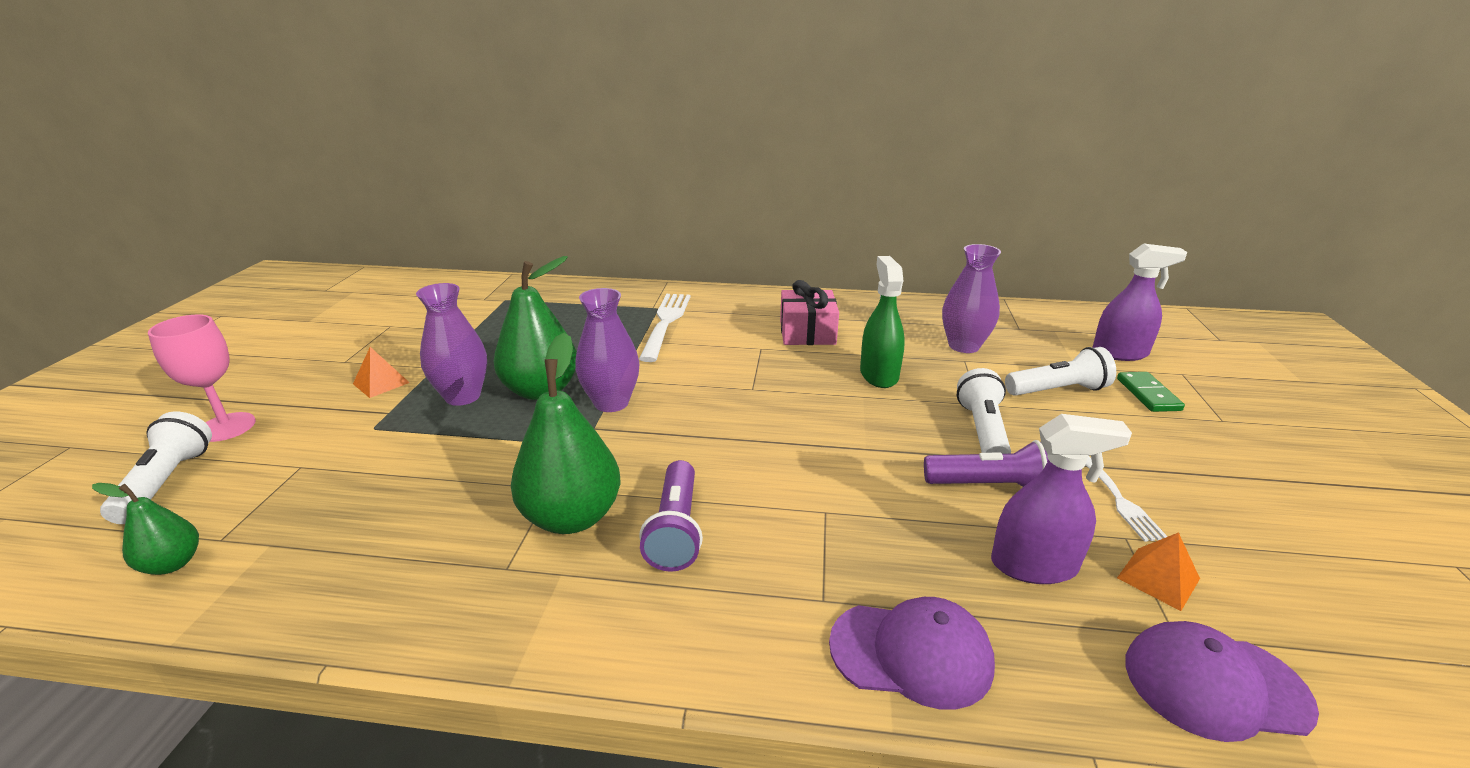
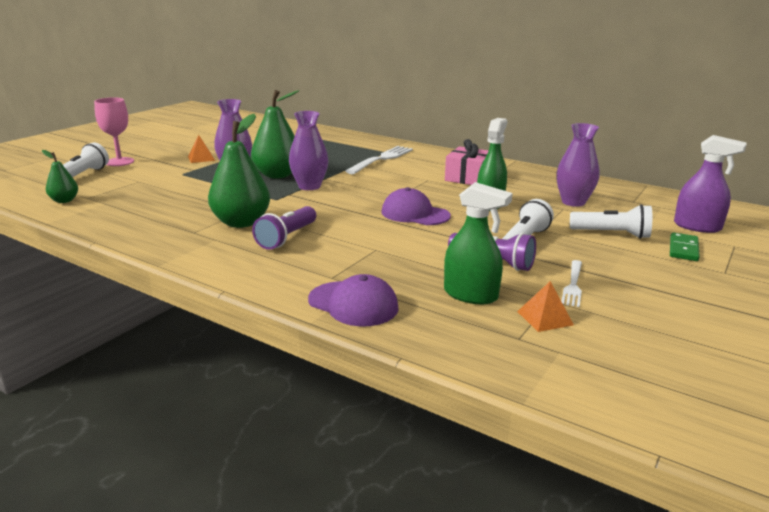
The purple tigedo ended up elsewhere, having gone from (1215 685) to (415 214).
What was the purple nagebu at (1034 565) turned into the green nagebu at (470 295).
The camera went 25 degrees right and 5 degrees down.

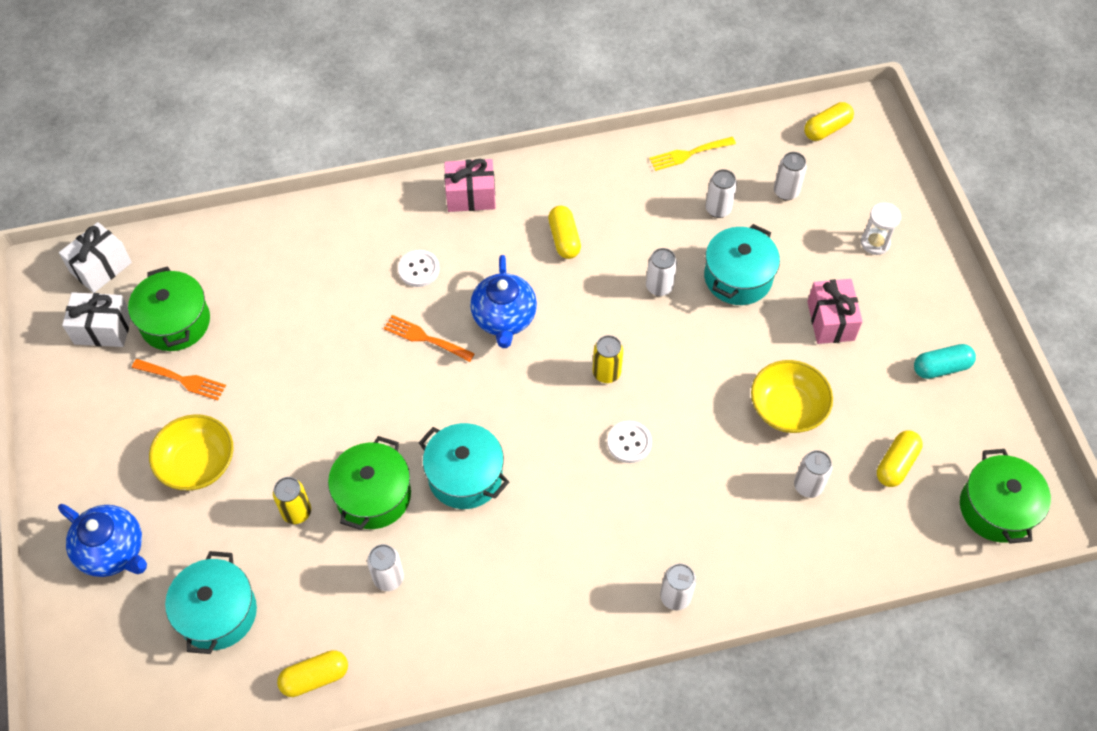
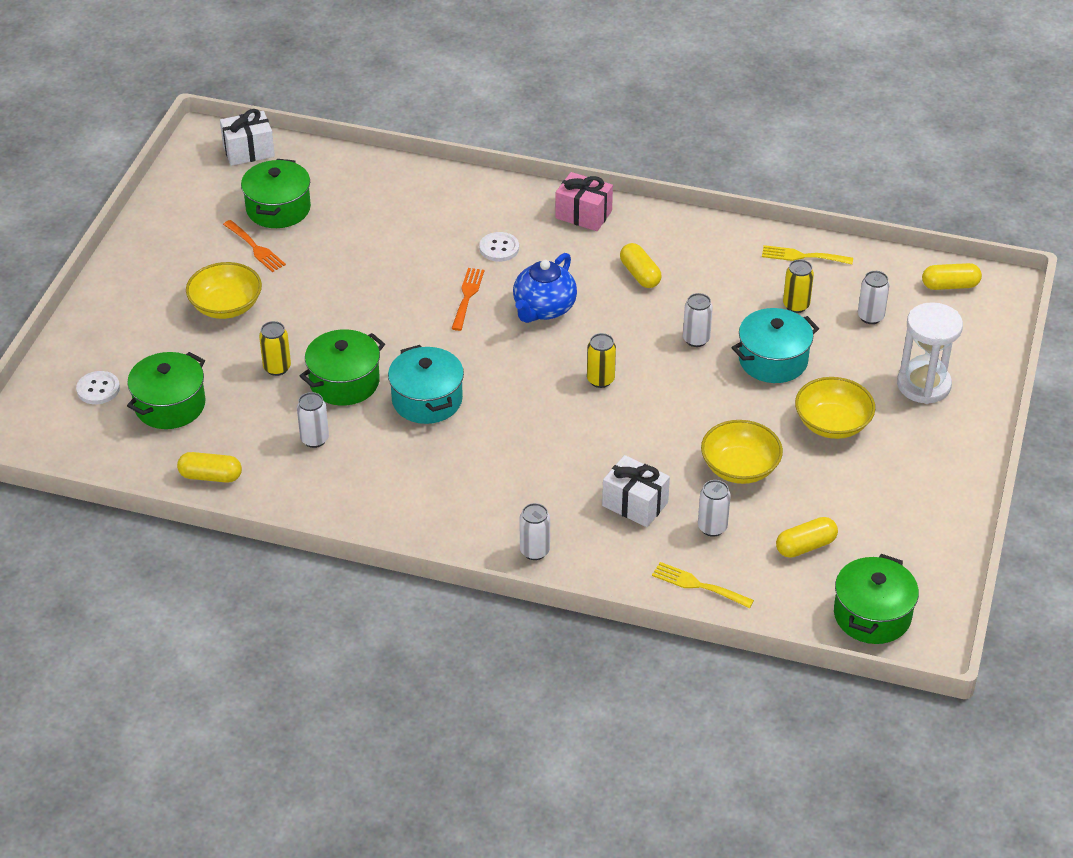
The second view lost the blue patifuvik at (113 551).
The second view lost the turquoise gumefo at (941 367).
The second view gained the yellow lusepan at (698 585).
The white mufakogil ended up elsewhere, having gone from (103 329) to (635 504).
The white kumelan ended up elsewhere, having gone from (629 443) to (98 389).
Where the pink mufakogil stood at (830 321), the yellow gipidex came to stand at (832 423).
What was the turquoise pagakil at (217 613) turned into the green pagakil at (170 405).
What was the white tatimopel at (718 209) turned into the yellow tatimopel at (796 305).
The orange lusepan at (425 338) ended up facing another way, 45 degrees clockwise from before.
The yellow gumefo at (564 239) ended up facing another way, 45 degrees counterclockwise from before.
The size of the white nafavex at (875 243) changed by a factor of 1.75.
The camera went 30 degrees right and 15 degrees down.

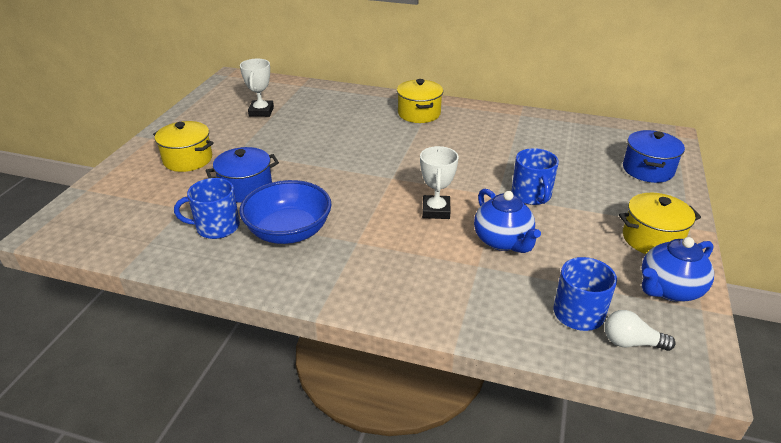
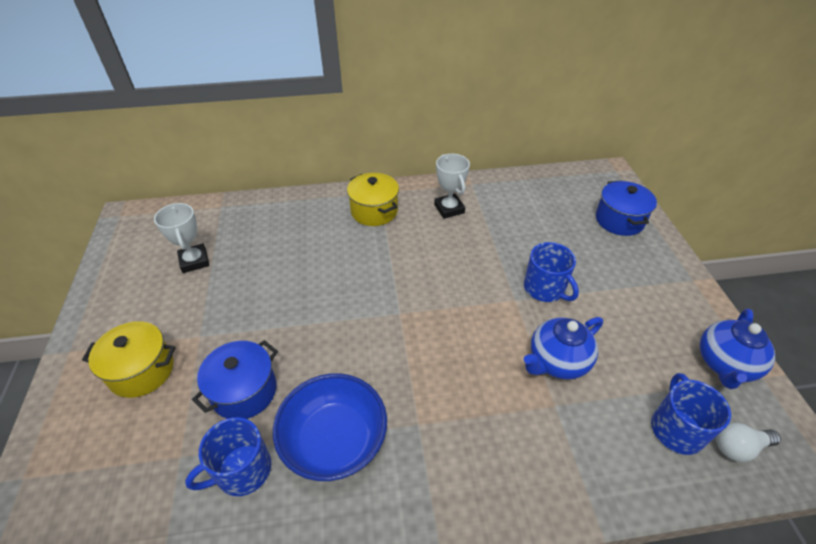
The second view lost the yellow pagakil at (652 239).
The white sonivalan ended up elsewhere, having gone from (436 210) to (449 209).
The blue patifuvik at (503 241) ended up facing another way, 105 degrees clockwise from before.
The camera went 25 degrees left and 10 degrees up.

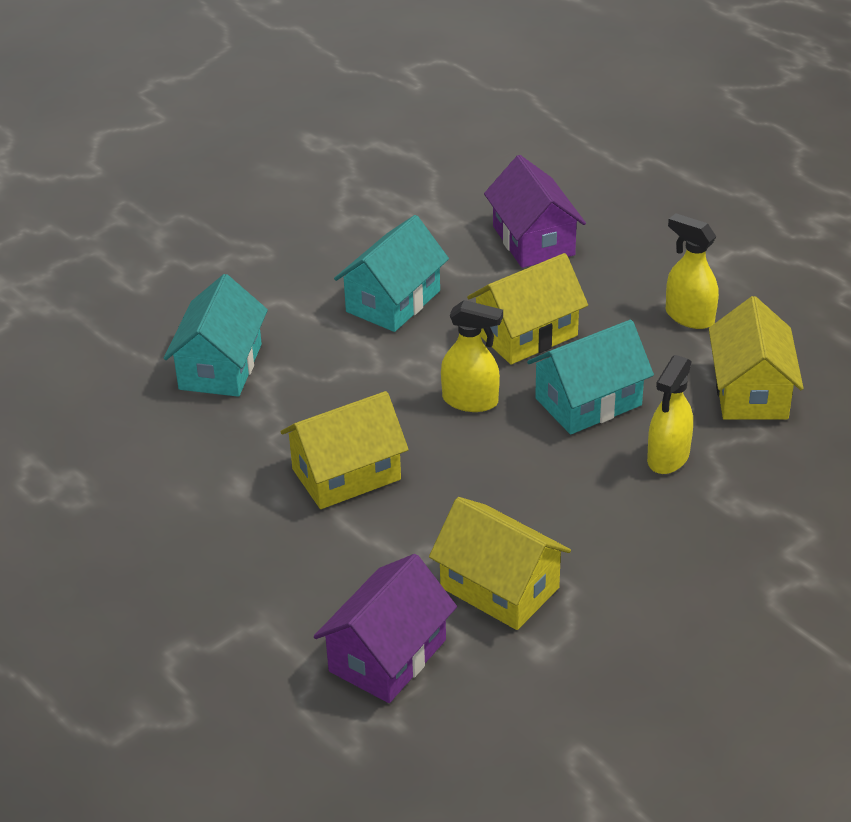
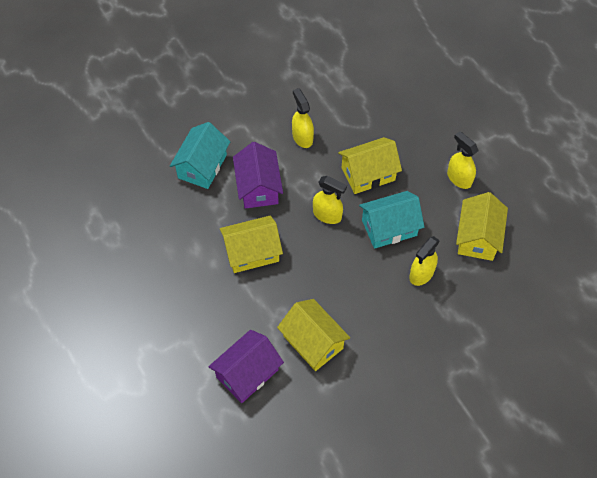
The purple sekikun ended up elsewhere, having gone from (533 240) to (258 187).
Where the turquoise sekikun stood at (393 301), the yellow nagebu came to stand at (302 137).
The camera went 10 degrees right and 20 degrees up.

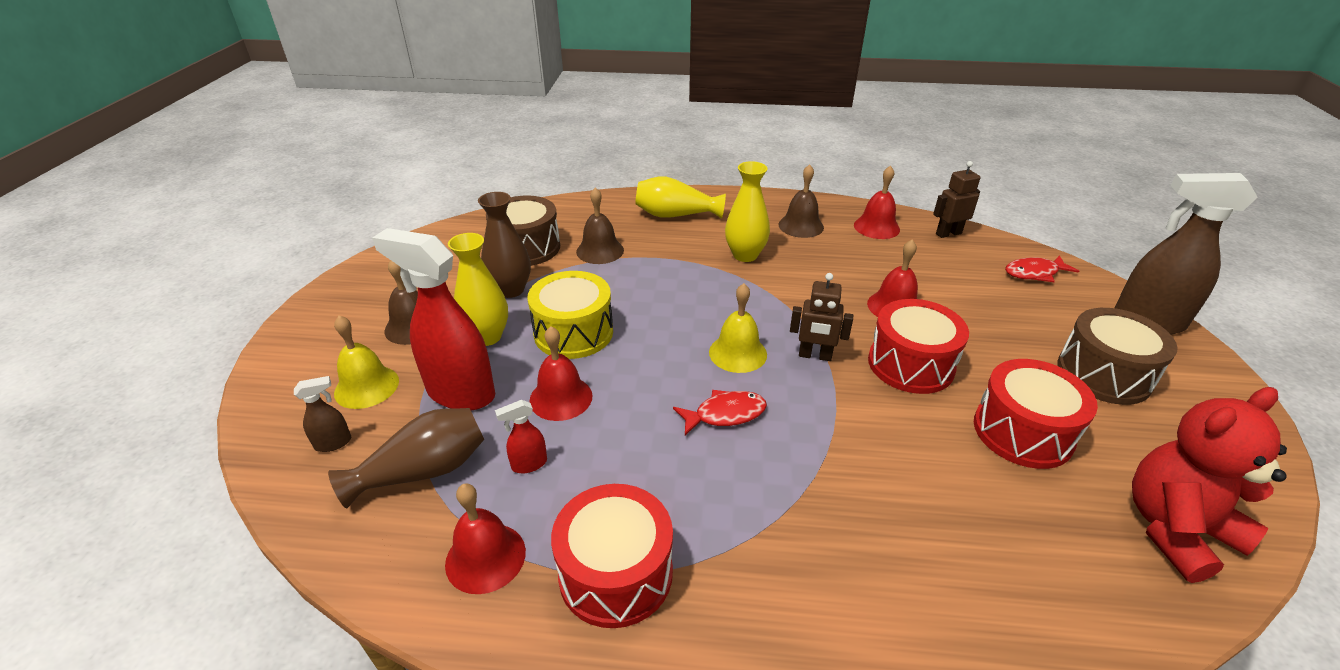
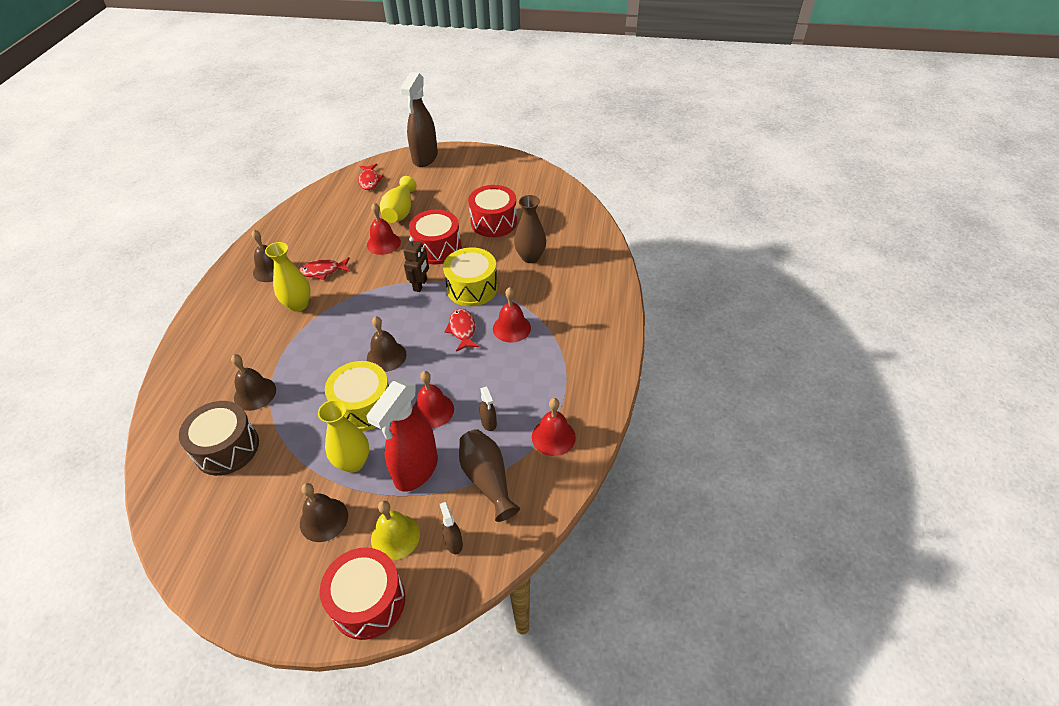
The second view lost the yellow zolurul at (737 353).
The second view lost the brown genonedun at (948 233).
The second view lost the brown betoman at (1103 374).
The second view lost the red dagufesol at (1175 529).
The second view gained the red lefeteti at (323 271).
The second view gained the brown zolurul at (386 356).
The second view gained the yellow betoman at (472 288).
The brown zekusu ended up elsewhere, having gone from (510 290) to (530 257).
The red betoman ended up elsewhere, having gone from (616 573) to (368 601).
The yellow zekusu ended up elsewhere, having gone from (675 215) to (400 211).
The red zolurul ended up elsewhere, having gone from (876 227) to (511 328).
What was the red nagebu at (529 464) turned into the brown nagebu at (489 423).
The camera went 85 degrees left and 10 degrees up.

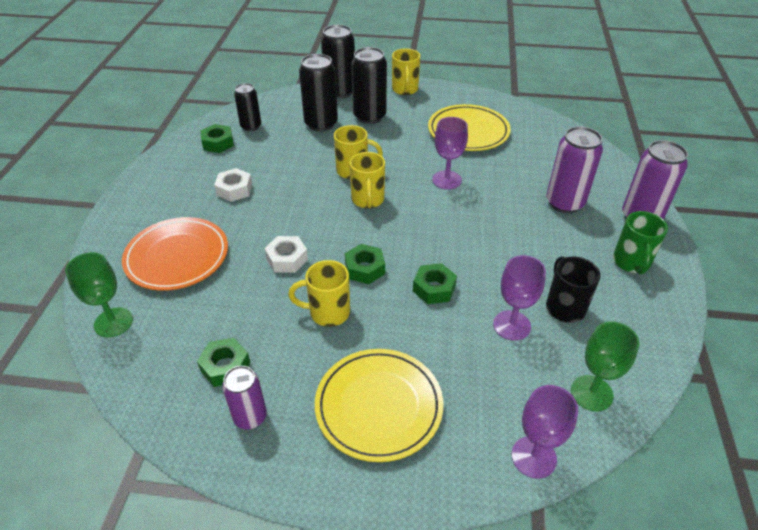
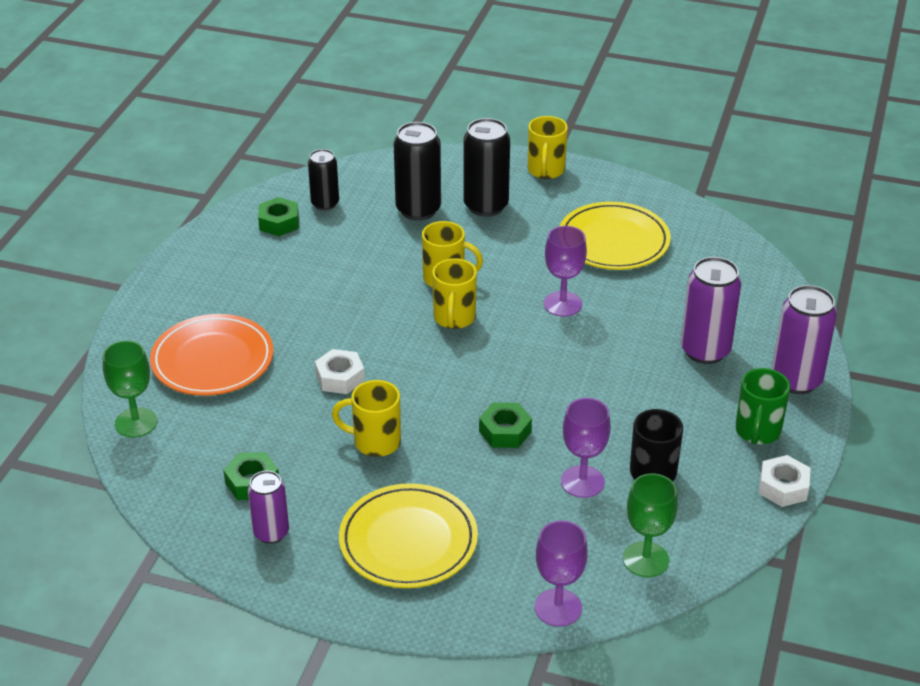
The second view lost the black tatimopel at (340 92).
The second view lost the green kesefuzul at (364 269).
The white kesefuzul ended up elsewhere, having gone from (234 189) to (783 487).
The camera went 10 degrees right and 5 degrees down.

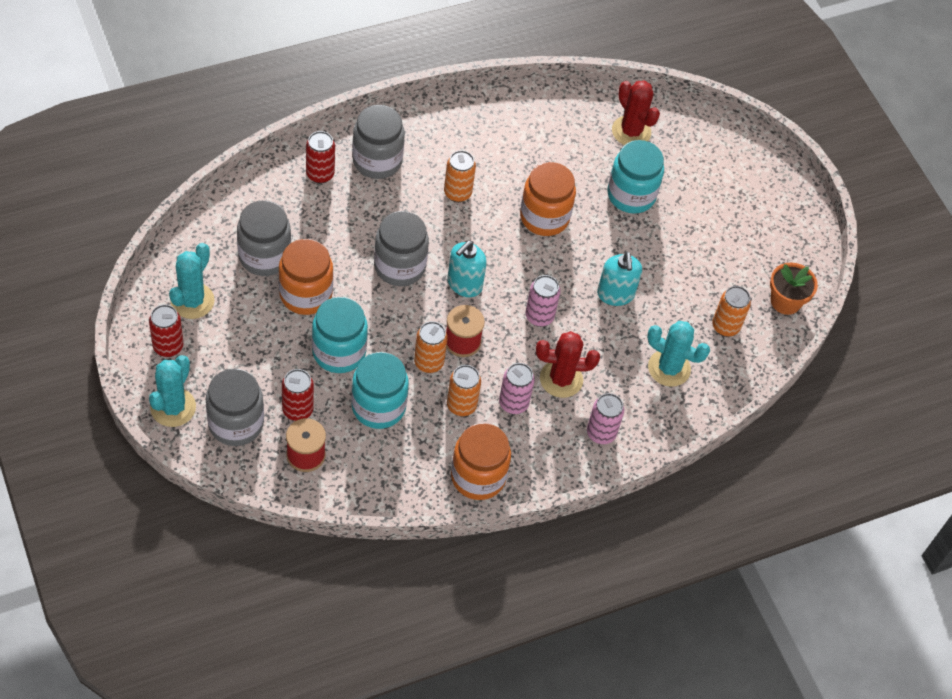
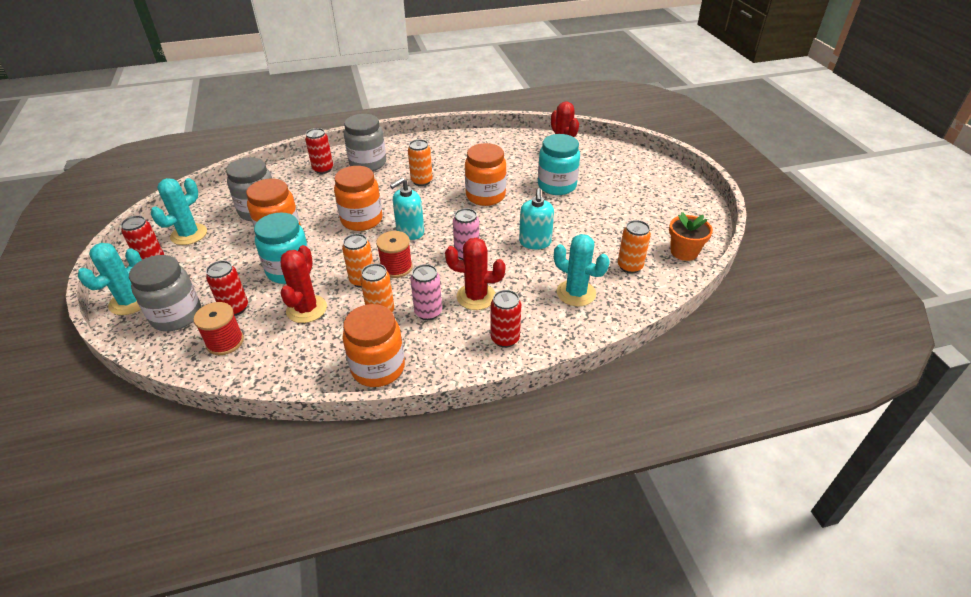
Where the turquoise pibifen stood at (378 406), the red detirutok came to stand at (306 309).
What was the grey pibifen at (399 266) turned into the orange pibifen at (362 220).
What was the pink tatimopel at (601 433) turned into the red tatimopel at (505 339).
The camera went 15 degrees right and 15 degrees down.

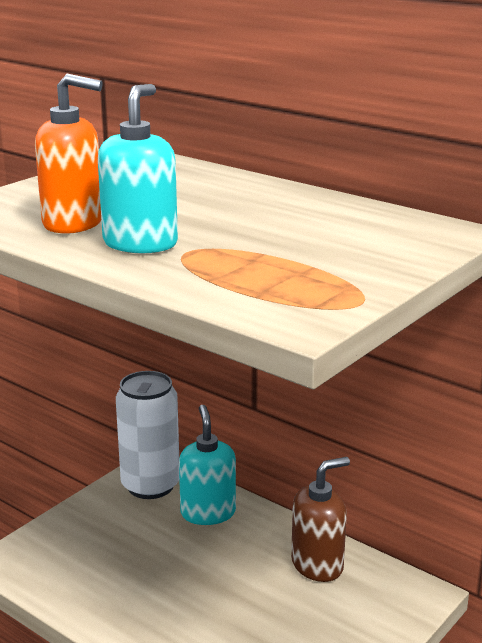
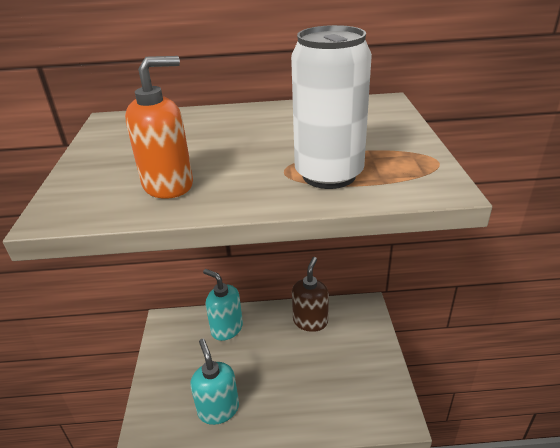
The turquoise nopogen ended up elsewhere, having gone from (140 243) to (218 409).
The white tatimopel ended up elsewhere, having gone from (150 485) to (329 175).
The camera went 40 degrees left and 10 degrees up.

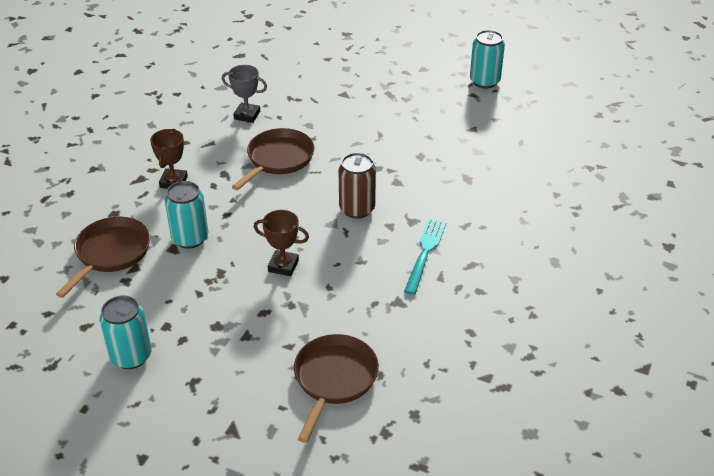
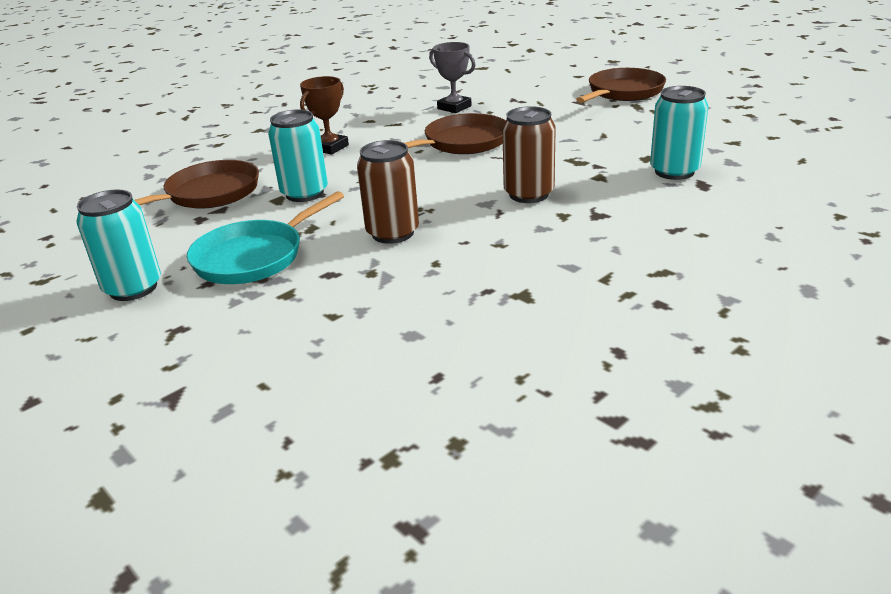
The second view lost the turquoise lusepan at (425 252).
The second view gained the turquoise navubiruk at (254 257).
The brown navubiruk ended up elsewhere, having gone from (334 379) to (623 92).
The turquoise tatimopel ended up elsewhere, having gone from (484 81) to (674 171).
Where the brown sonivalan stood at (283 266), the brown tatimopel came to stand at (392 233).
The camera went 25 degrees right and 10 degrees down.

